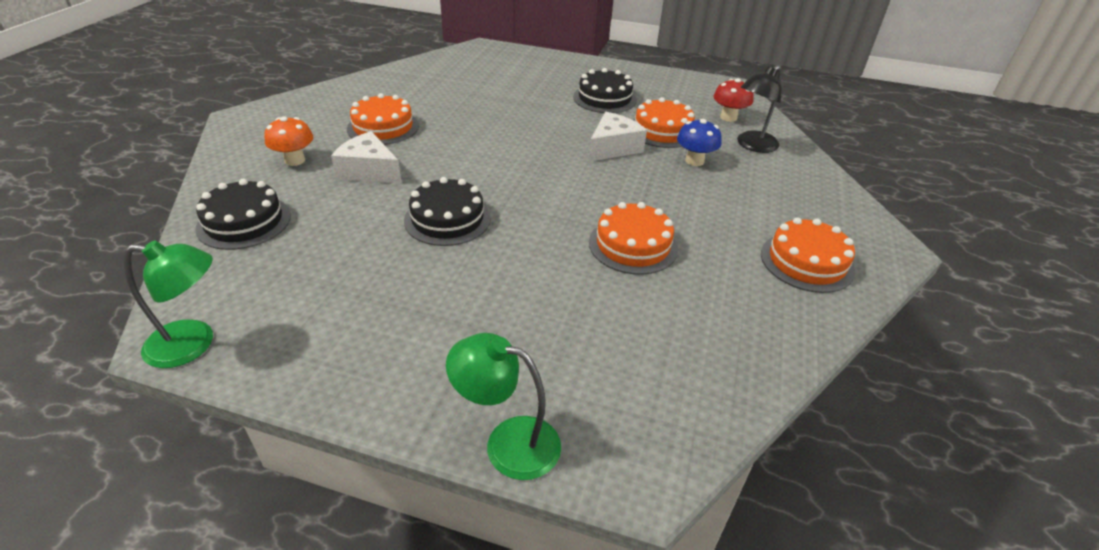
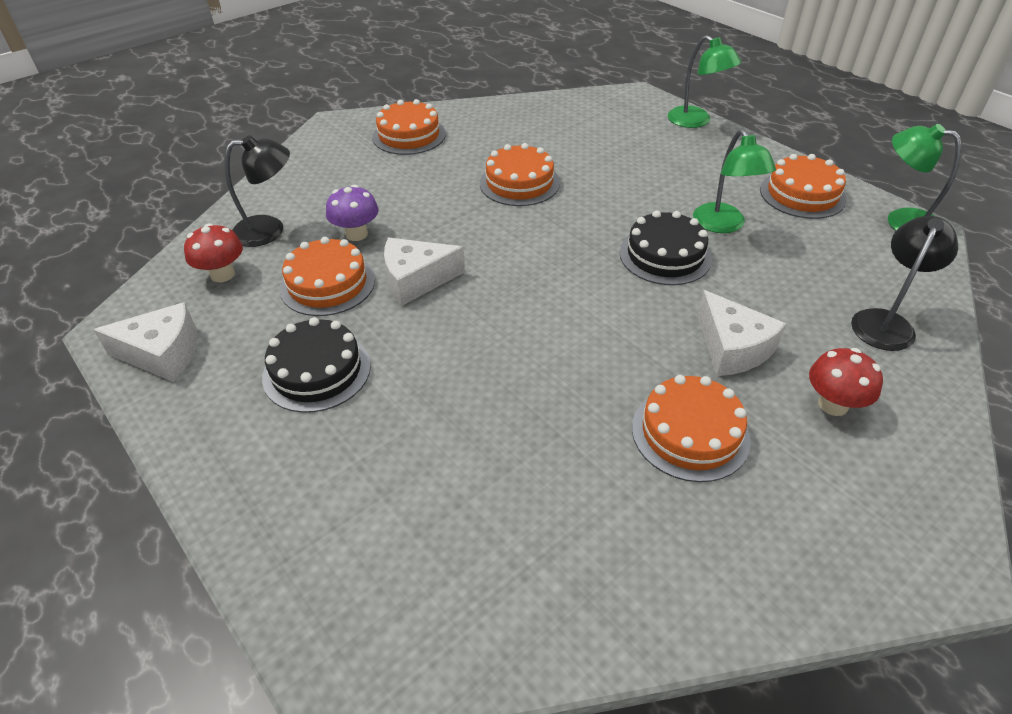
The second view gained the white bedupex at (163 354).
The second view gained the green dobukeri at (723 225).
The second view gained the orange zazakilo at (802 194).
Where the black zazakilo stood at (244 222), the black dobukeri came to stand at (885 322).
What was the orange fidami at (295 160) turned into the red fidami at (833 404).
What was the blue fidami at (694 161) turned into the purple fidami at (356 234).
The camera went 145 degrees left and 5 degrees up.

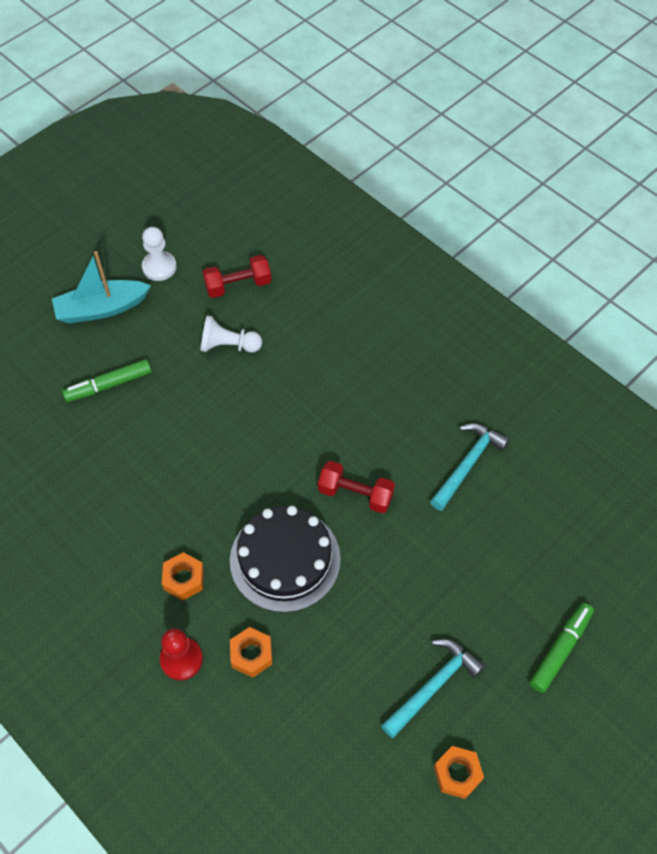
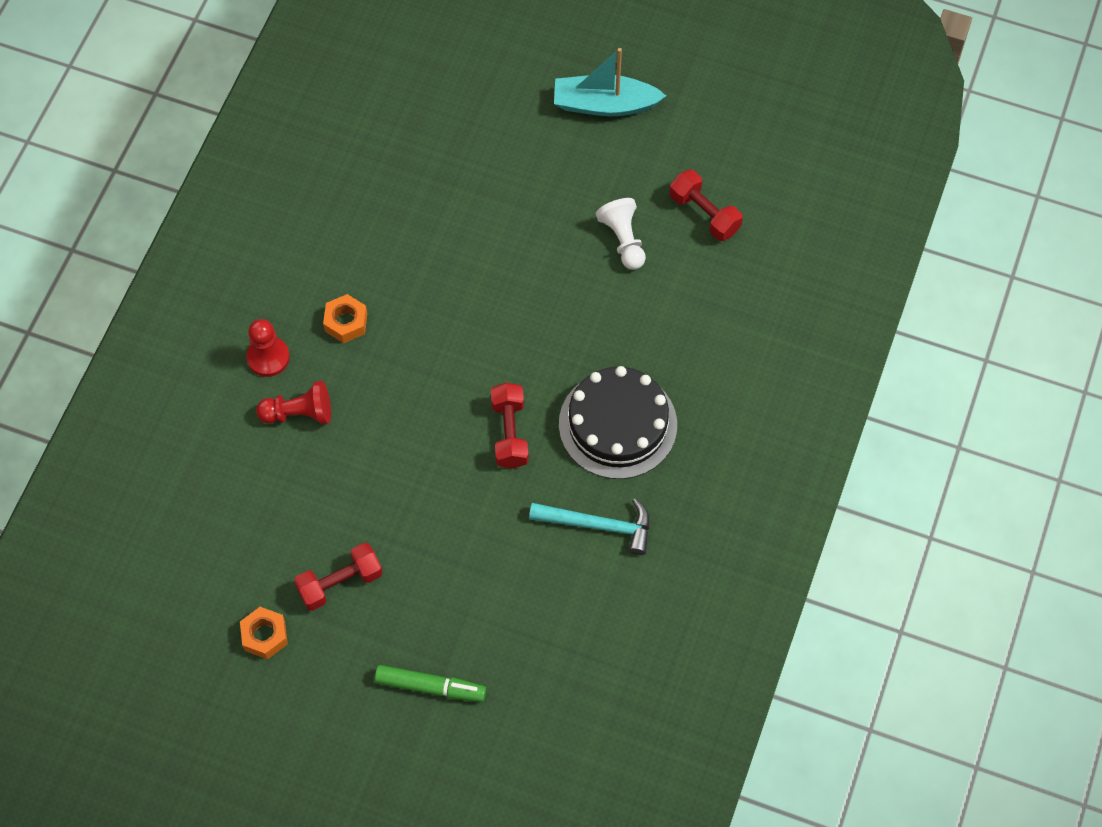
The second view lost the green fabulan at (109 385).
The second view lost the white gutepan at (159 267).
The black zazakilo ended up elsewhere, having gone from (285 559) to (617 424).
Where the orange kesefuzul stood at (251 654), the red gutepan came to stand at (299 413).
Where the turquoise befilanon stood at (433 686), the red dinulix came to stand at (340 583).
The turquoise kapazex at (101 309) ended up facing another way, 45 degrees counterclockwise from before.
The camera went 65 degrees right and 5 degrees up.

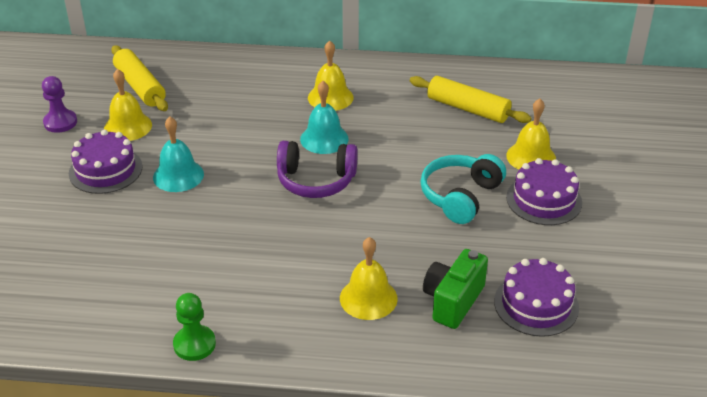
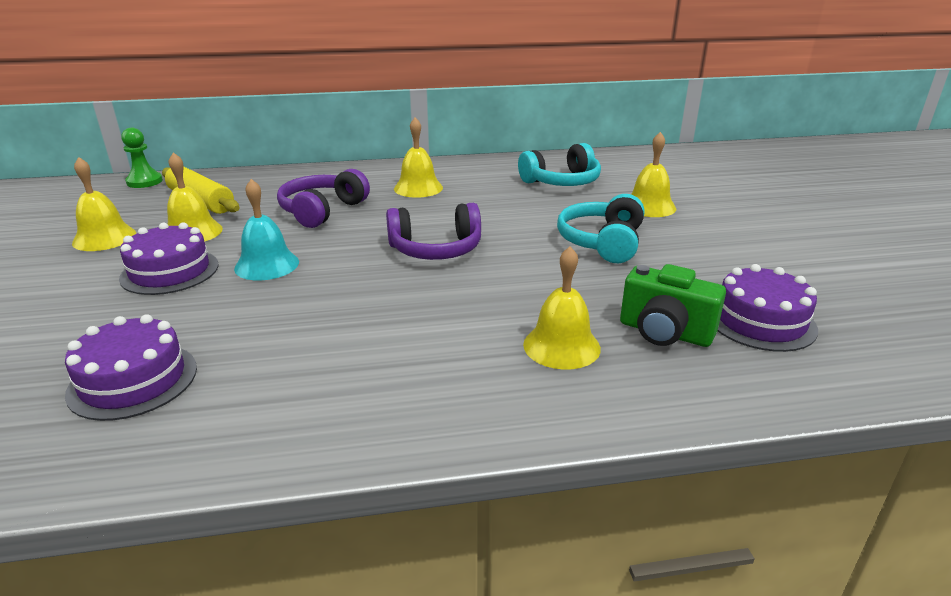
The second view lost the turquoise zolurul at (324 139).
The second view gained the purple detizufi at (322 211).
The green gutepan ended up elsewhere, having gone from (194 344) to (144 182).
The purple zazakilo ended up elsewhere, having gone from (544 200) to (133 380).
Where the purple gutepan stood at (60 122), the yellow zolurul came to stand at (104 238).
Where the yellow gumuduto stood at (468 109), the turquoise detizufi came to stand at (561 182).
The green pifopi at (452 301) ended up facing another way, 75 degrees counterclockwise from before.
The camera went 15 degrees left and 10 degrees down.

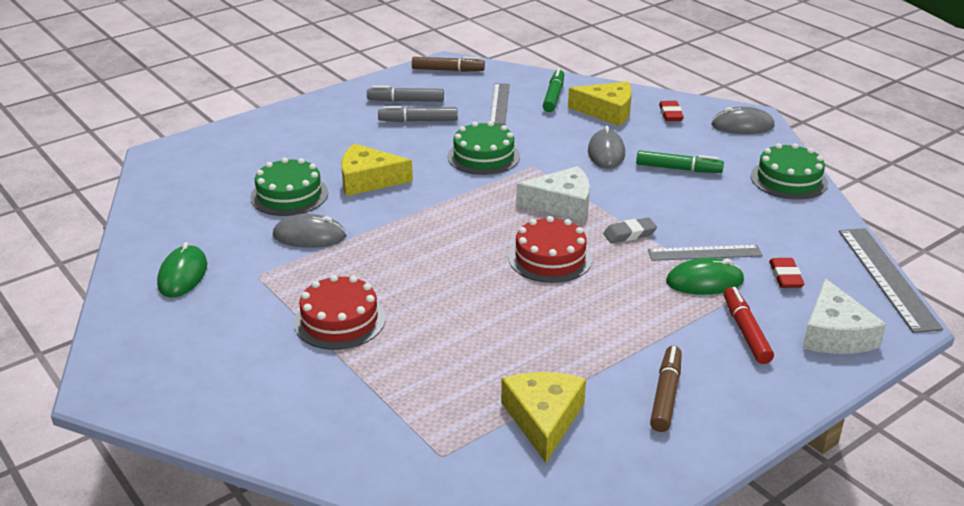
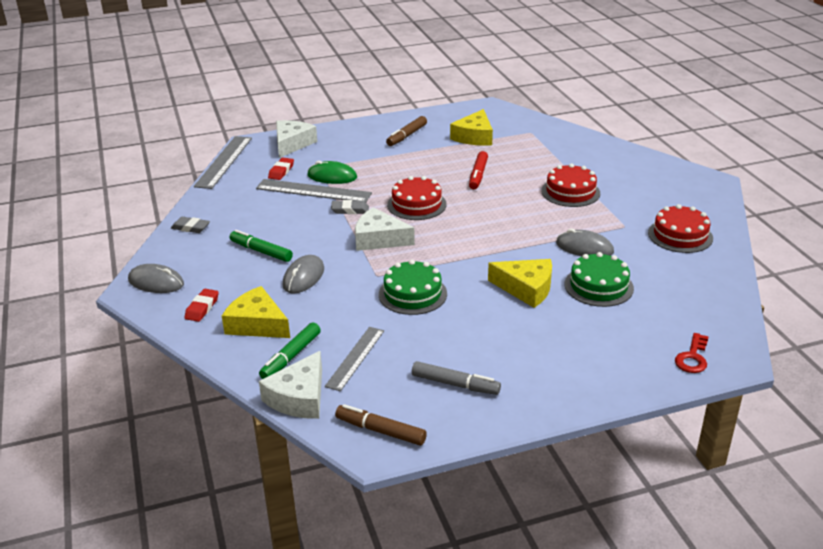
The second view lost the grey fabulan at (418 121).
The second view gained the white bedupex at (299 397).
The second view gained the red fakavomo at (692 357).
The red fabulan ended up elsewhere, having gone from (745 331) to (478 175).
Where the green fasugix stood at (182 275), the red zazakilo came to stand at (680 235).
Where the green zazakilo stood at (788 179), the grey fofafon came to stand at (191 228).
The size of the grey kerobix at (705 253) changed by a factor of 1.50.
The camera went 160 degrees left and 0 degrees up.

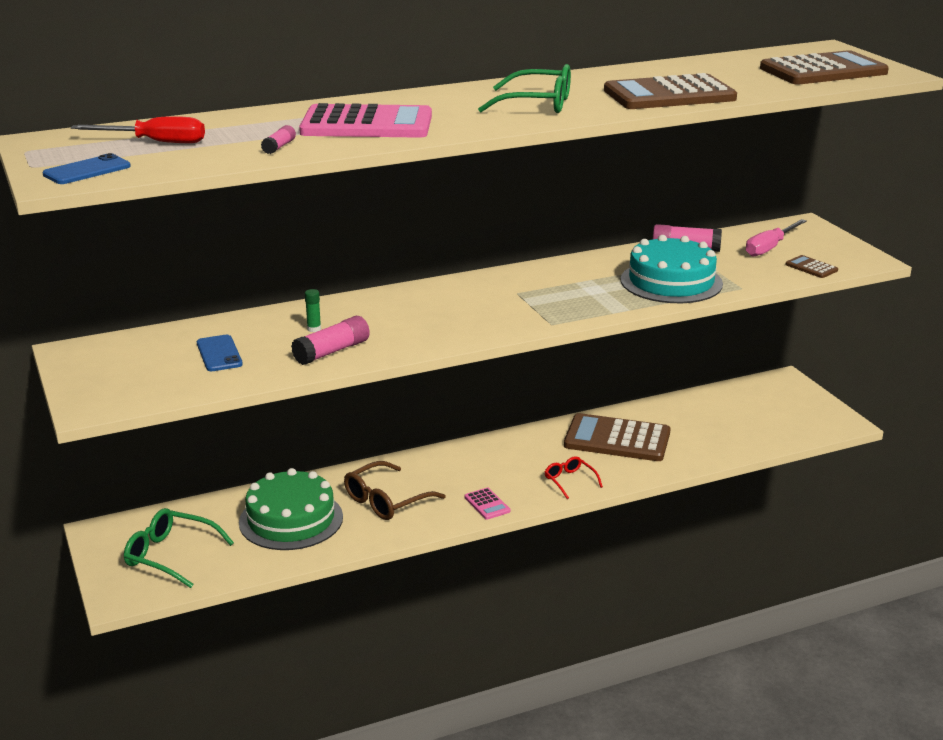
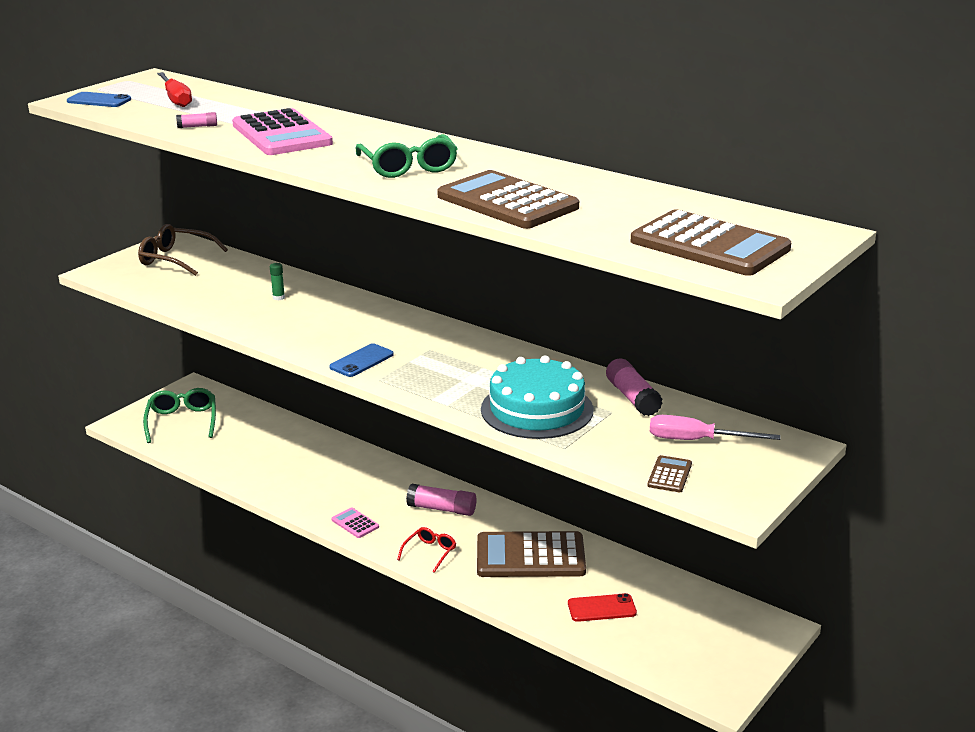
The second view lost the green zazakilo at (291 519).
The second view gained the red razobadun at (601 608).
The blue razobadun ended up elsewhere, having gone from (219 354) to (361 361).
The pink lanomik ended up elsewhere, having gone from (332 351) to (442 509).
The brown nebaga ended up elsewhere, having gone from (386 501) to (176 259).
The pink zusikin at (487 504) ended up facing another way, 105 degrees clockwise from before.
The brown zusikin at (617 439) ended up facing another way, 75 degrees counterclockwise from before.
The camera went 60 degrees right and 0 degrees up.

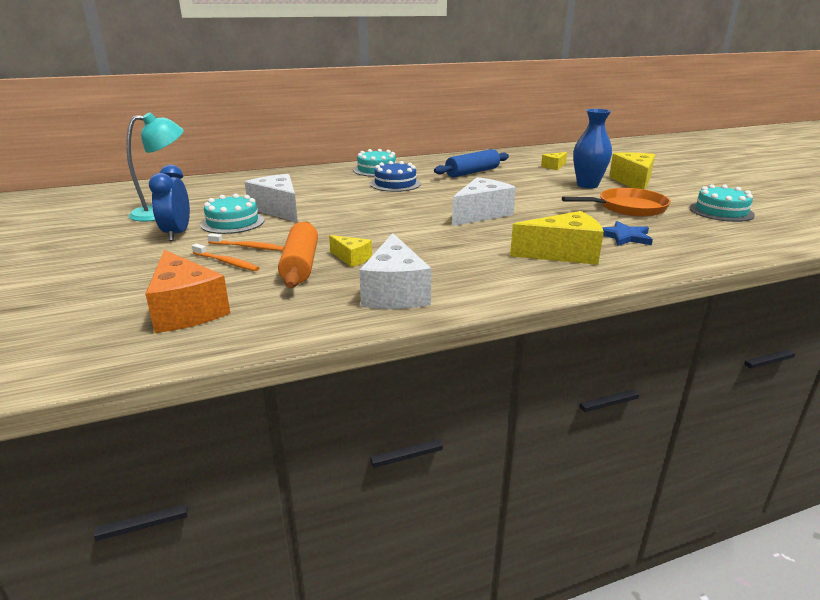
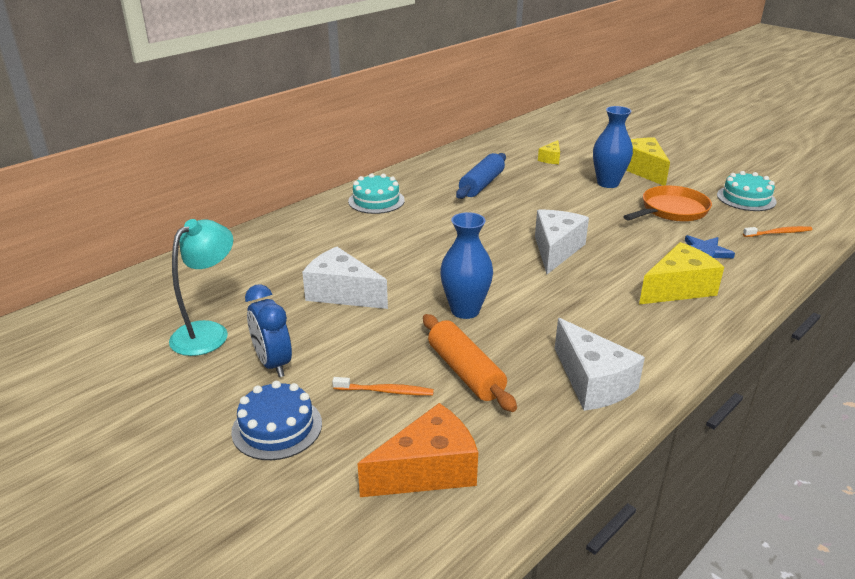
The second view lost the turquoise zazakilo at (232 222).
The second view lost the yellow bedupex at (352 258).
The second view gained the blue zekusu at (465 310).
The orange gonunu ended up elsewhere, having gone from (248 247) to (779 233).
The blue zazakilo ended up elsewhere, having gone from (395 184) to (277 427).
The orange bedupex at (186 310) ended up facing another way, 60 degrees counterclockwise from before.
The camera went 25 degrees left and 5 degrees up.

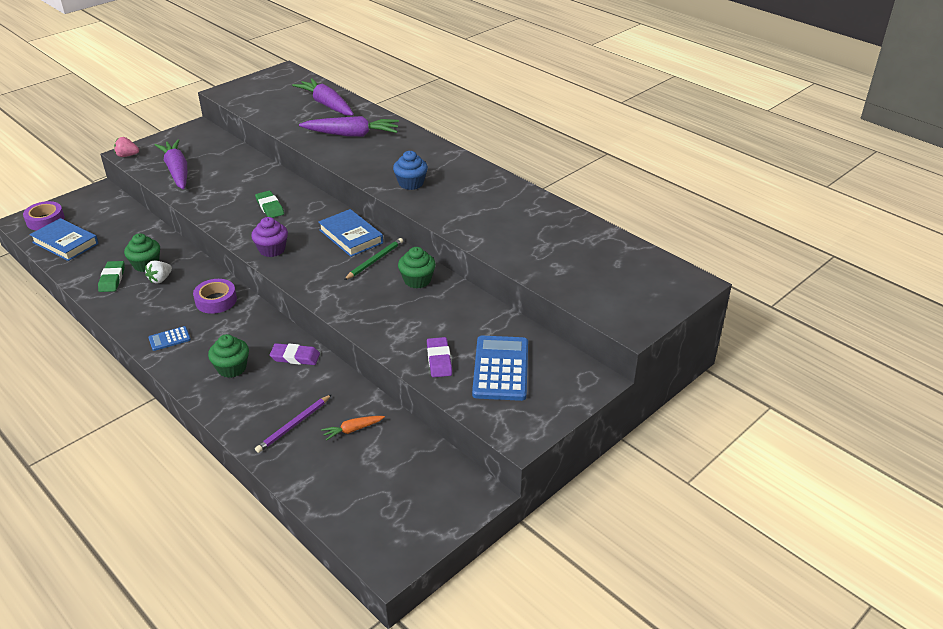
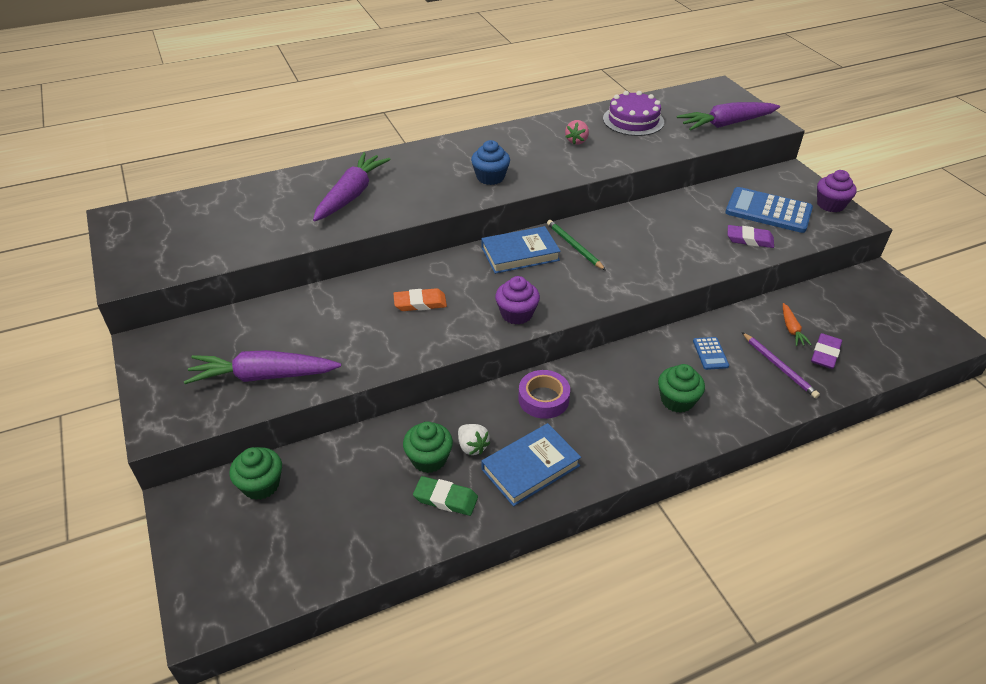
The second view lost the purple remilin at (45 220).
The second view gained the purple zazakilo at (633 120).
The second view gained the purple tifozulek at (830 205).
The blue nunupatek ended up elsewhere, having gone from (65 243) to (530 468).
The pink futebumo ended up elsewhere, having gone from (127 155) to (577 141).
The blue zusikin ended up elsewhere, having gone from (169 339) to (710 353).
The purple fofafon ended up elsewhere, having gone from (295 357) to (825 354).
The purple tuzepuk ended up elsewhere, having gone from (326 105) to (726 124).
The green tifozulek ended up elsewhere, having gone from (417 280) to (261 485).
What was the green fofafon at (270 207) turned into the orange fofafon at (420 303).
The camera went 70 degrees left and 5 degrees up.

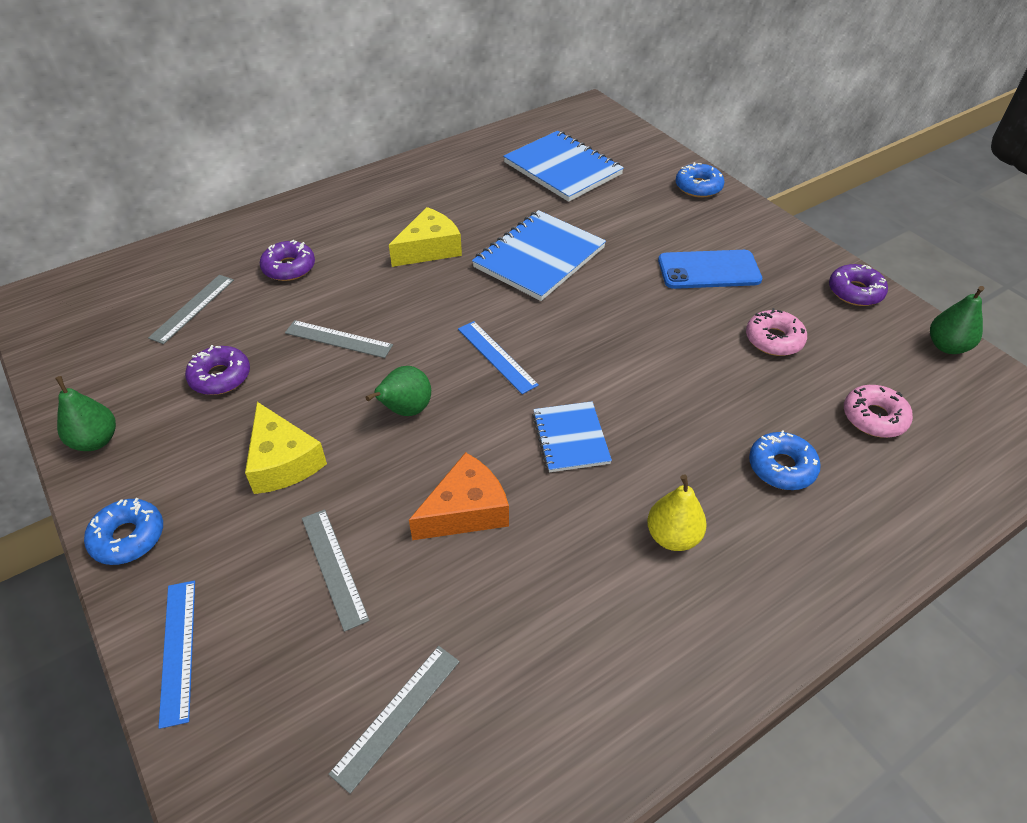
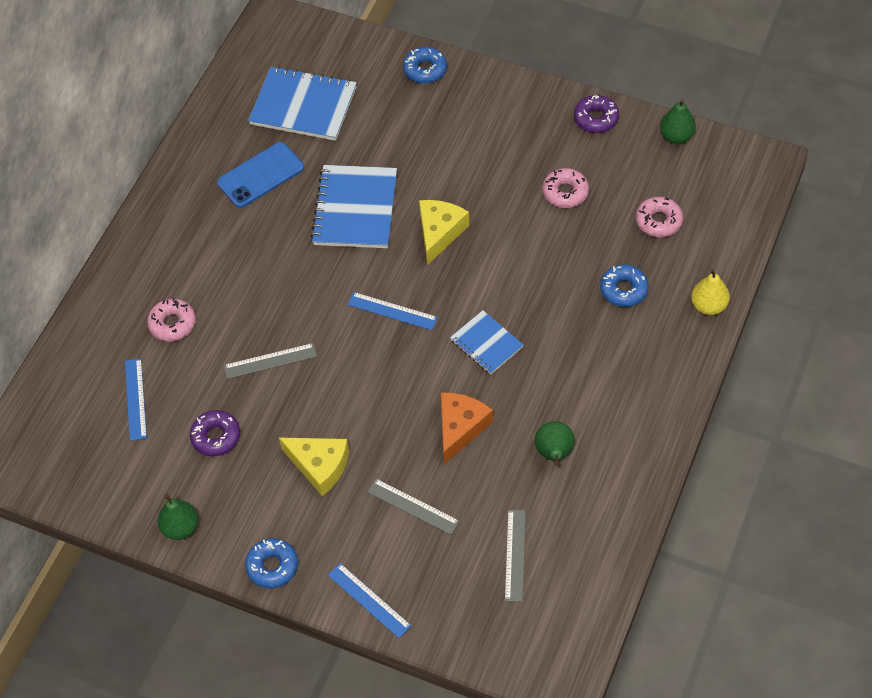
The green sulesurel ended up elsewhere, having gone from (405 410) to (554 453).
The yellow bedupex ended up elsewhere, having gone from (429 249) to (439 233).
The yellow sulesurel ended up elsewhere, having gone from (672 536) to (708 306).
The blue razobadun ended up elsewhere, having gone from (709 270) to (260 175).
What was the grey kerobix at (192 308) turned into the blue kerobix at (135 399).
What was the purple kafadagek at (289 267) turned into the pink kafadagek at (172 324).
The camera went 30 degrees left and 10 degrees up.

